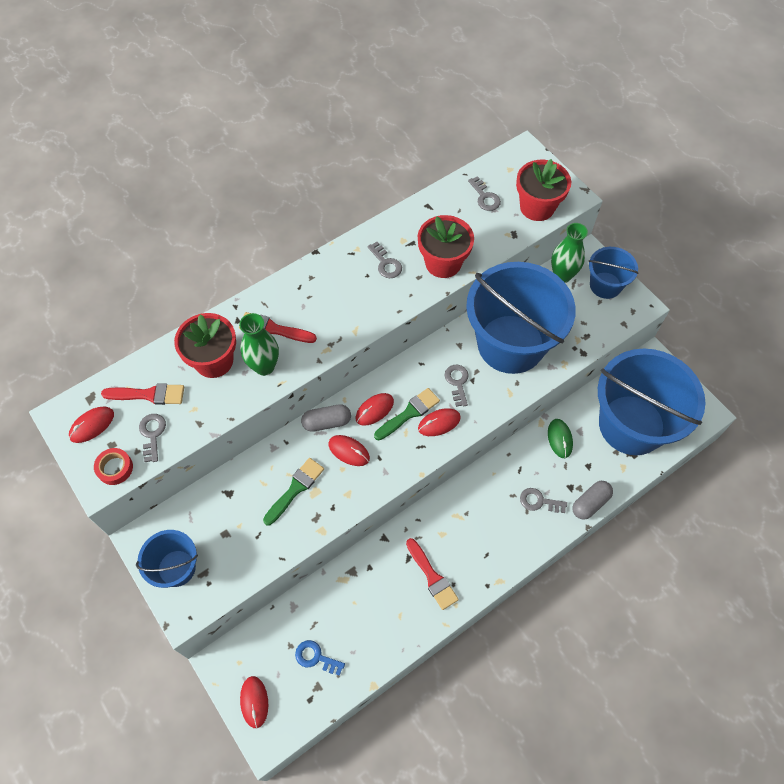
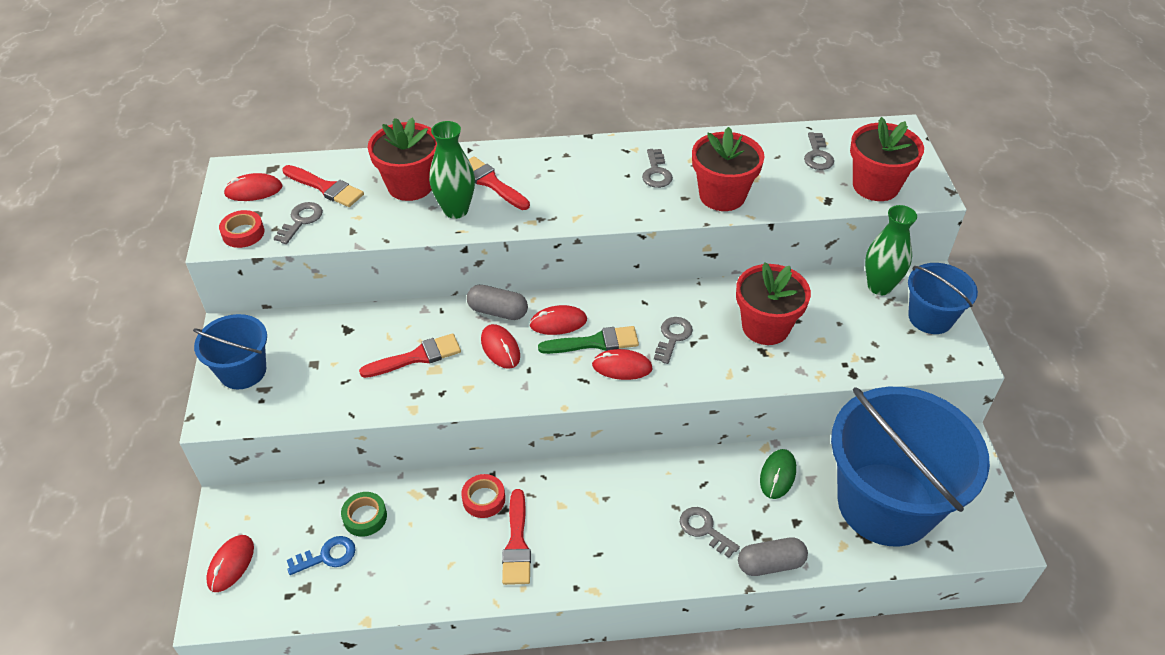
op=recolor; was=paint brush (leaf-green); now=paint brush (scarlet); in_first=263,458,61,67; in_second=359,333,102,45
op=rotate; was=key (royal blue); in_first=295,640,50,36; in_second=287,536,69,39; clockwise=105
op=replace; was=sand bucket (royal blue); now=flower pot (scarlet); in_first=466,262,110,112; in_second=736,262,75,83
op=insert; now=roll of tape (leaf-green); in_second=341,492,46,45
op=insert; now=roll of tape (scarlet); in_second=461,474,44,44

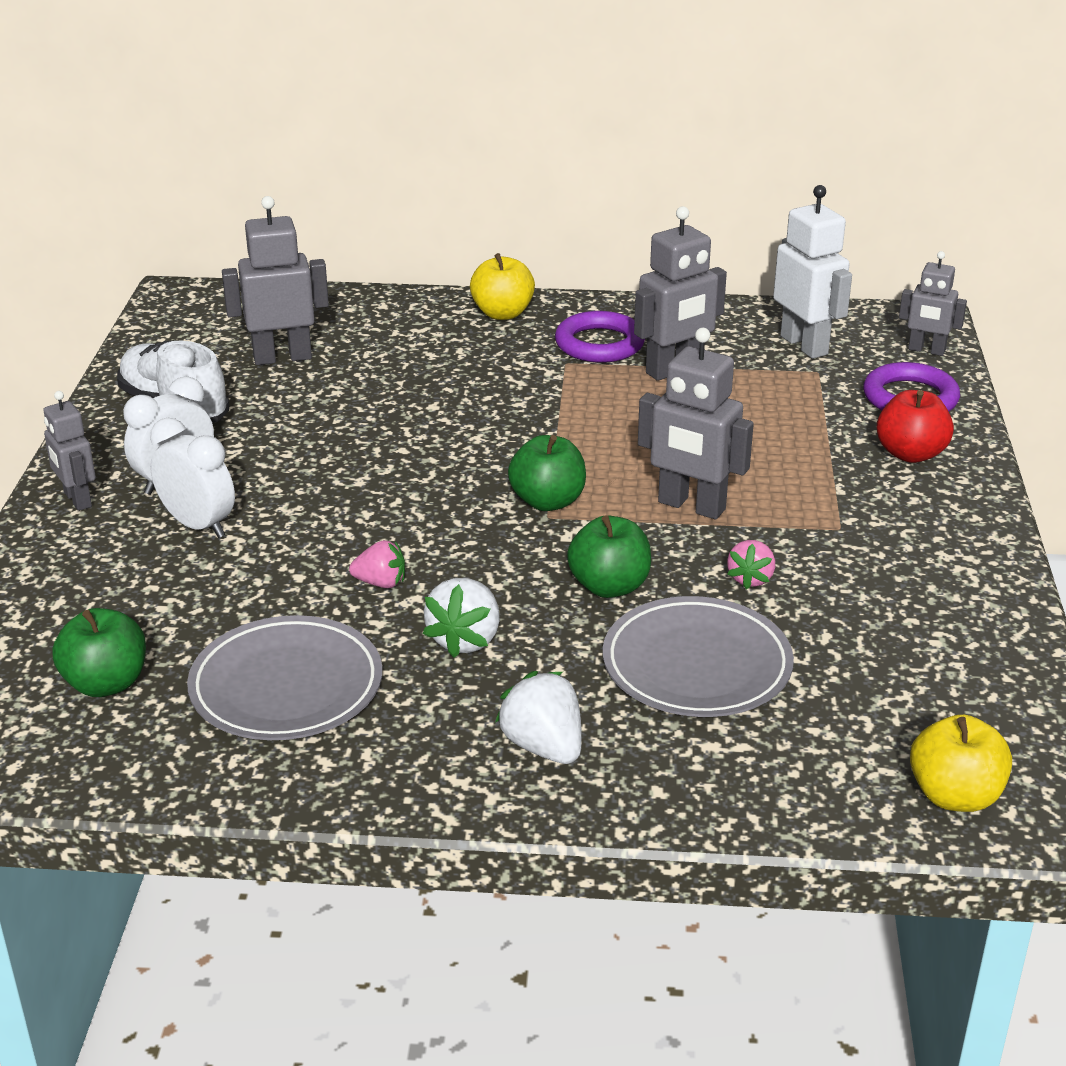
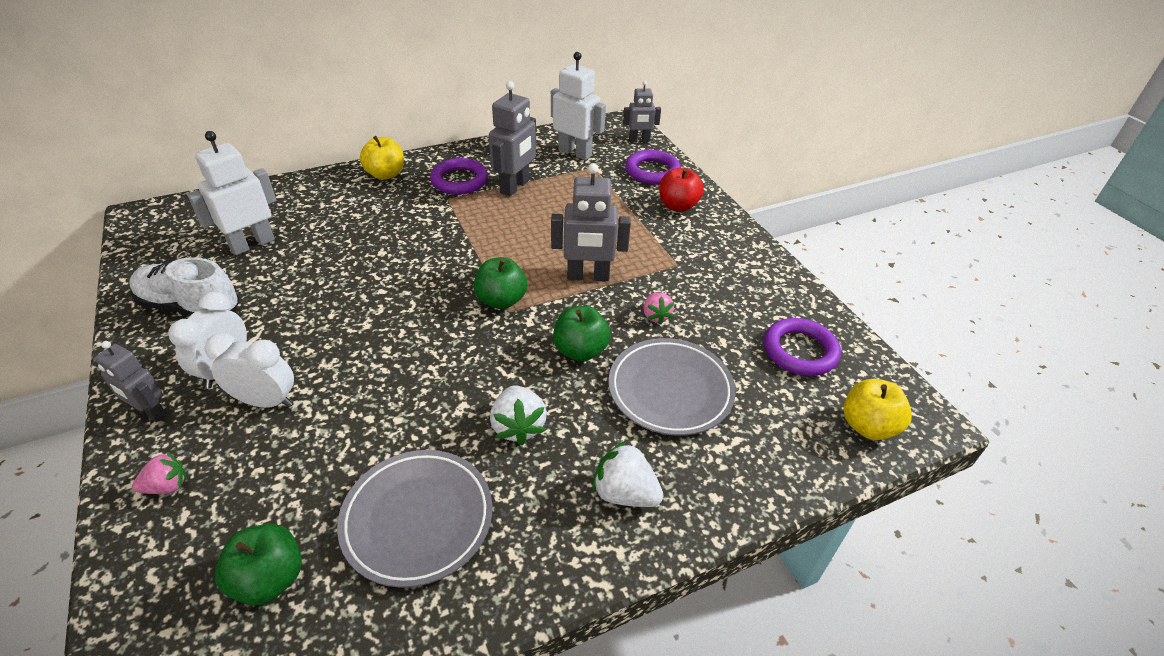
op=recolor; was=toy robot (gray); now=toy robot (snow-white); in_first=222,196,107,169; in_second=187,131,90,124
op=move; was=toy strawberry (rosy); in_first=349,540,56,48; in_second=132,452,55,42
op=insert; now=torus (royal purple); in_second=764,318,77,58

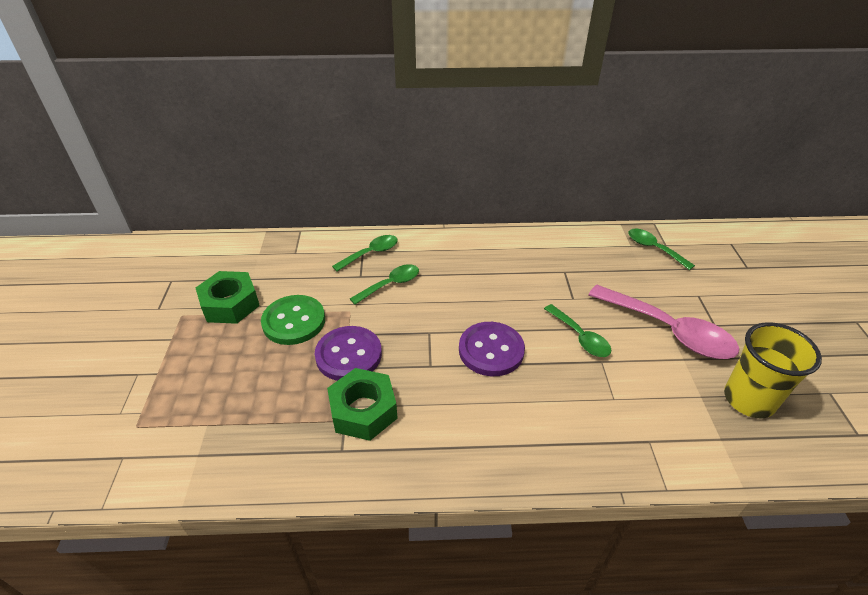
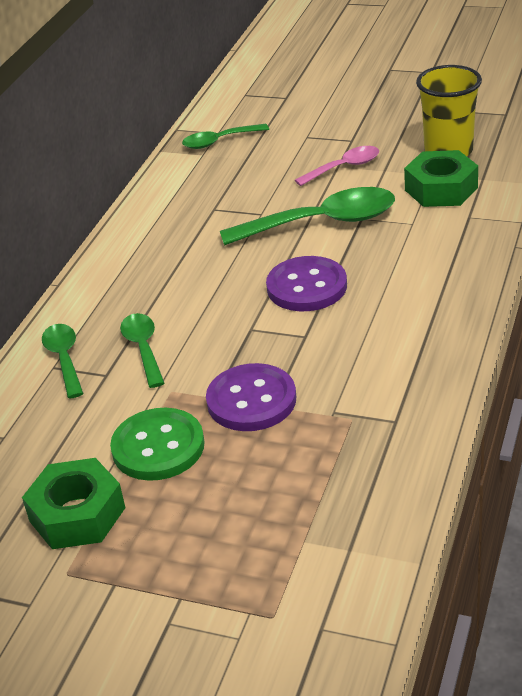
op=move; was=nut (leaf-green); in_first=327,368,71,73; in_second=404,150,74,57
op=resize; was=tablespoon (leaf-green); in_first=544,304,68,53; in_second=220,187,175,59; ratio=1.77
op=resize; was=tablespoon (rosy); in_first=588,285,151,74; in_second=295,146,84,40; ratio=0.56

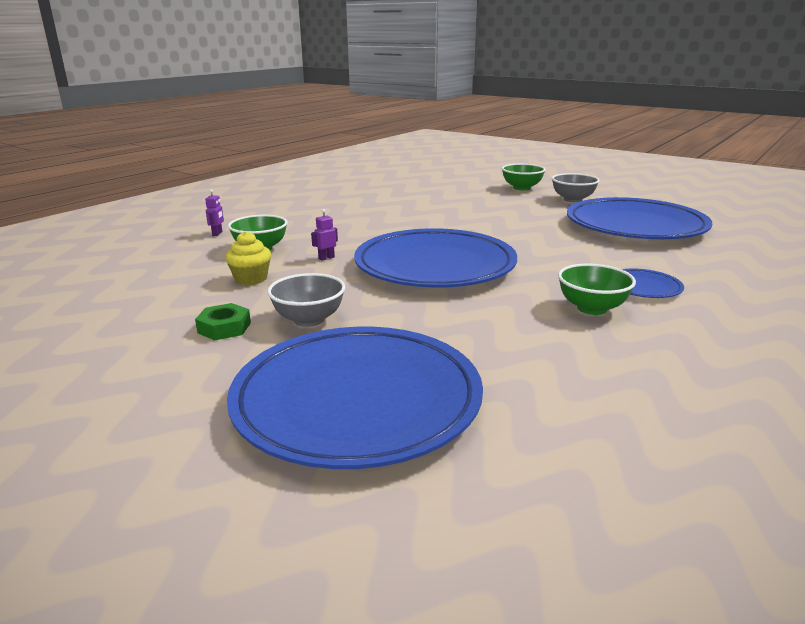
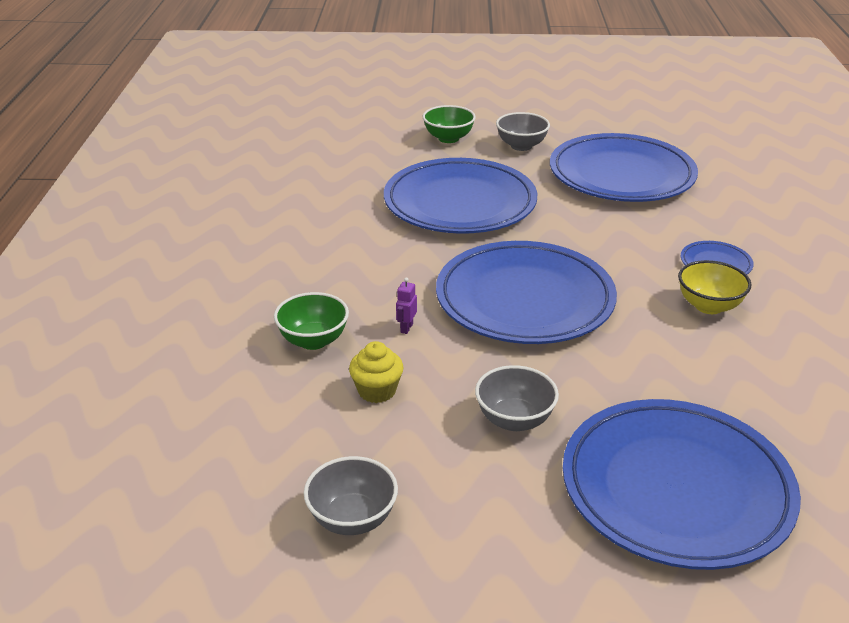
op=delete; was=nut (leaf-green); in_first=195,303,56,37
op=delete; was=toy robot (royal purple); in_first=205,189,19,47
op=recolor; was=serving bowl (leaf-green); now=serving bowl (yellow); in_first=558,264,78,51; in_second=678,260,74,54
op=insert; now=serving bowl (gray); in_second=304,456,94,79
op=insert; now=flat dish (royal blue); in_second=384,158,153,76

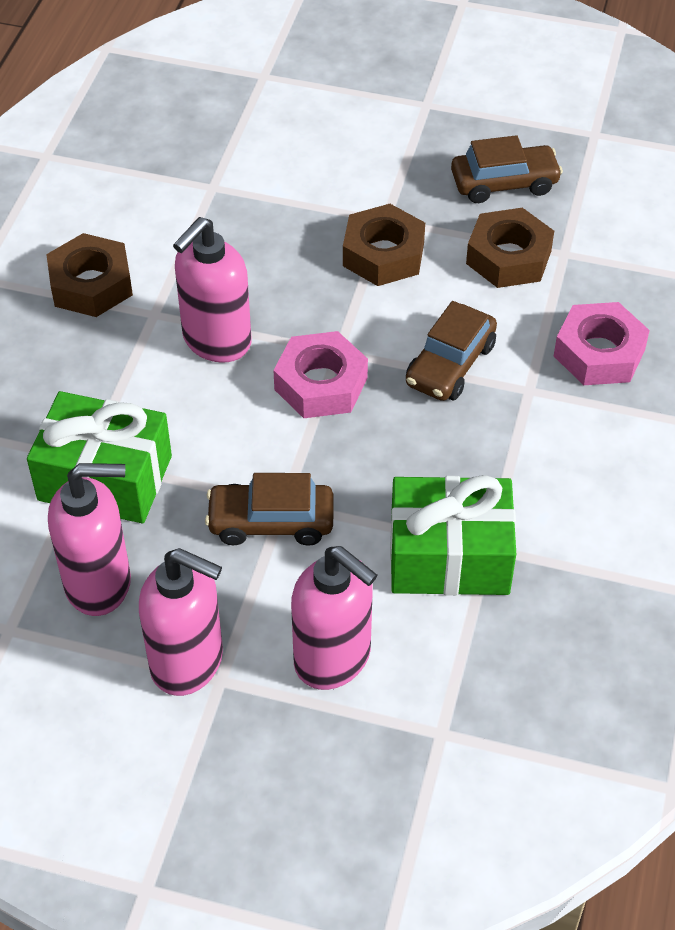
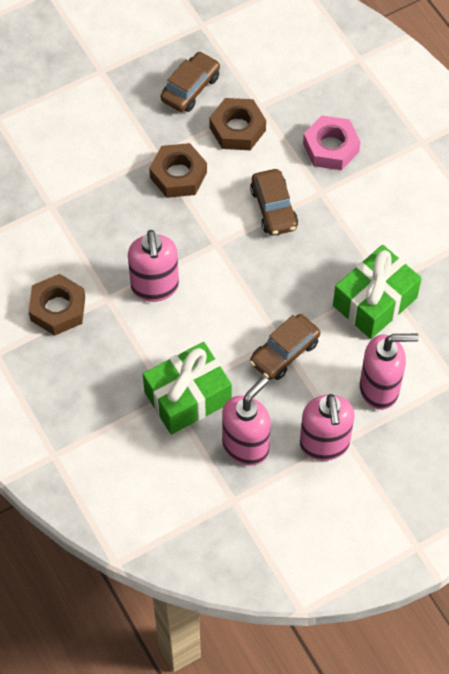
op=rotate; was=soap pump (rosy); in_first=139,548,84,148; in_second=300,394,55,67; clockwise=105
op=delete; was=nut (rosy); in_first=273,331,95,87

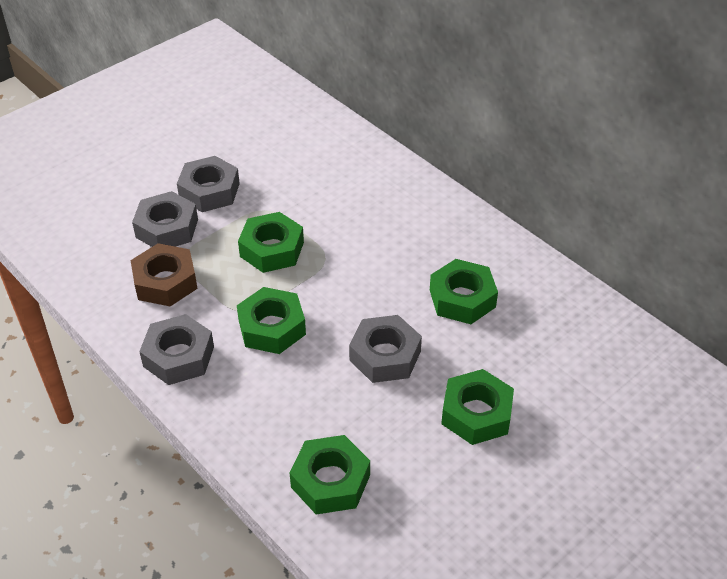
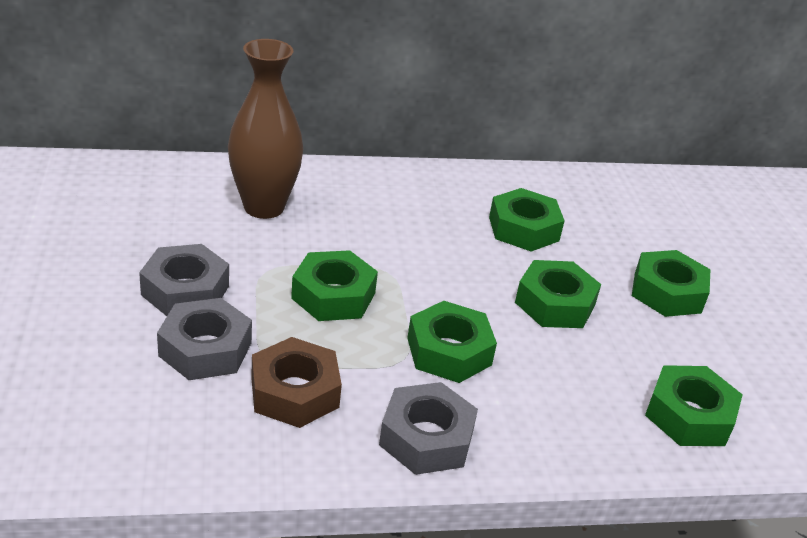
op=recolor; was=nut (gray); now=nut (leaf-green); in_first=349,315,73,68; in_second=515,260,86,68
op=insert; now=vase (russet); in_second=228,39,76,180

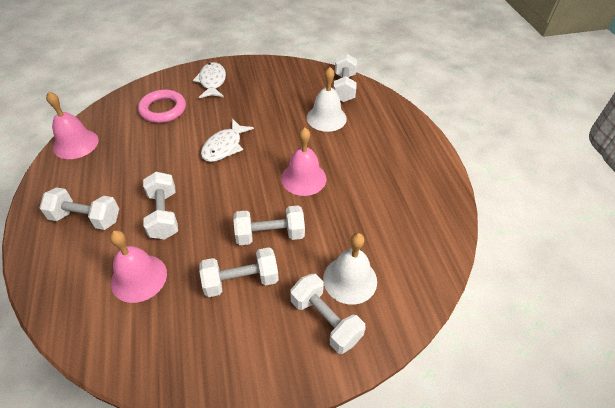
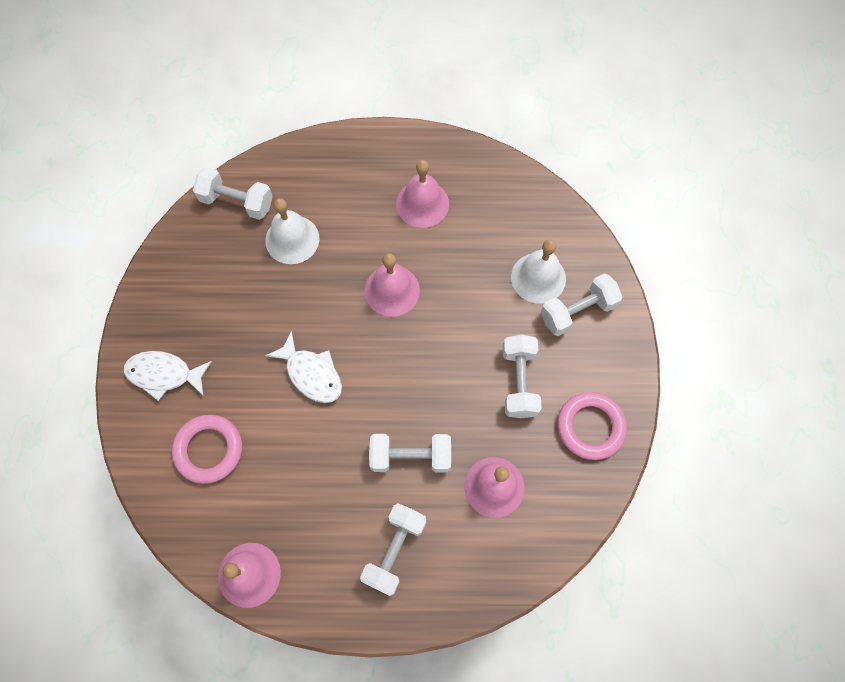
op=delete; was=hand weight (snow-white); in_first=233,205,72,40
op=insert; now=hand bell (rosy); in_second=396,160,53,68
op=insert; now=torus (rosy); in_second=558,392,69,68

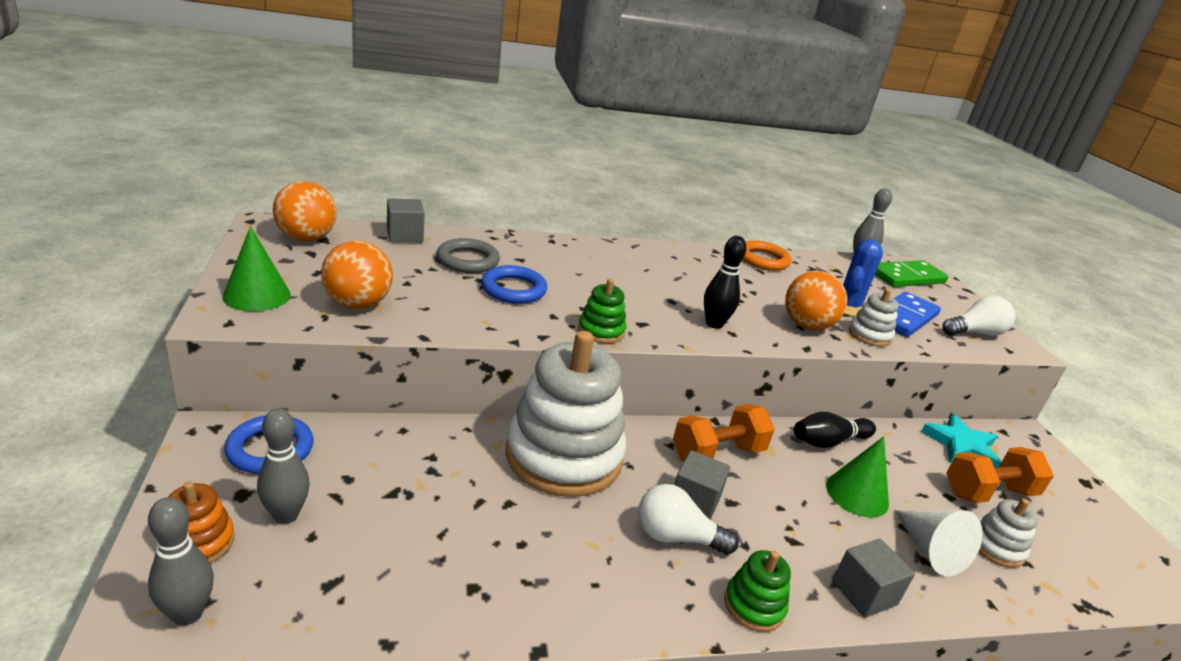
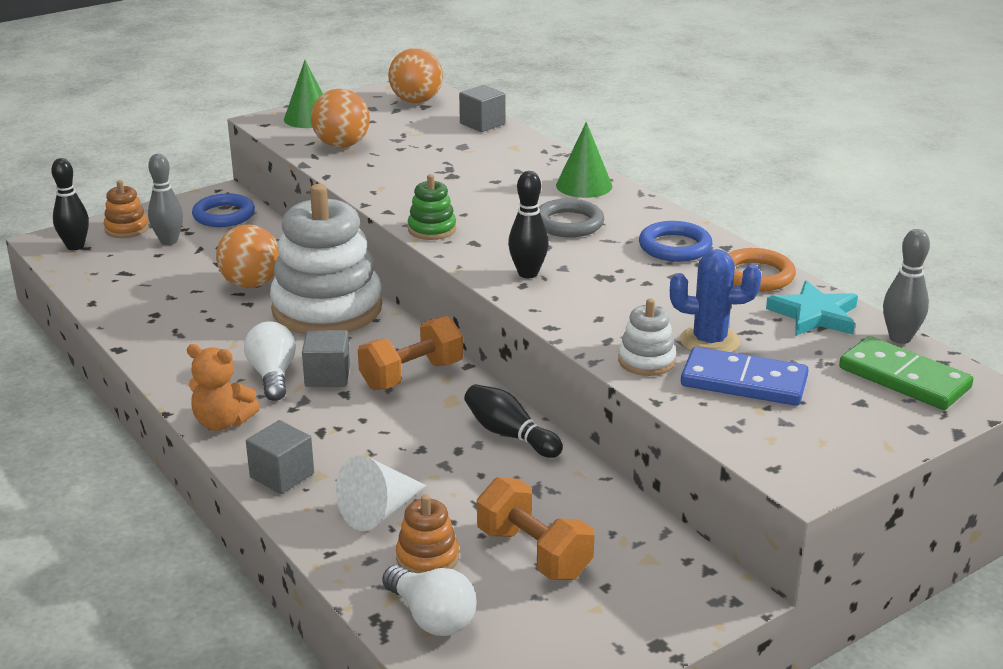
op=recolor; was=bowling pin (gray); now=bowling pin (jet-black); in_first=148,497,66,129; in_second=51,158,38,92
op=move; was=torus (gray); in_first=437,238,63,35; in_second=539,199,65,38
op=move; was=torus (royal blue); in_first=481,265,66,39; in_second=639,221,73,41
op=rotate; was=hand weight (bright orange); in_first=673,404,102,58; in_second=358,316,105,74; clockwise=-75
op=replace; was=ring stacker (leaf-green); now=stuffed bear (bright orange); in_first=724,550,67,82; in_second=187,344,73,87
op=move; was=ball (bright orange); in_first=785,271,62,59; in_second=216,225,63,63
op=move; was=cone (leaf-green); in_first=826,436,63,82; in_second=556,122,56,76
op=move; was=five-pointed star (teal); in_first=921,414,80,54; in_second=766,280,92,56
op=move; was=light bulb (snow-white); in_first=943,296,72,40; in_second=382,565,95,71
op=recolor; was=ring stacker (snow-white); now=ring stacker (bright orange); in_first=979,498,59,70; in_second=396,494,63,79

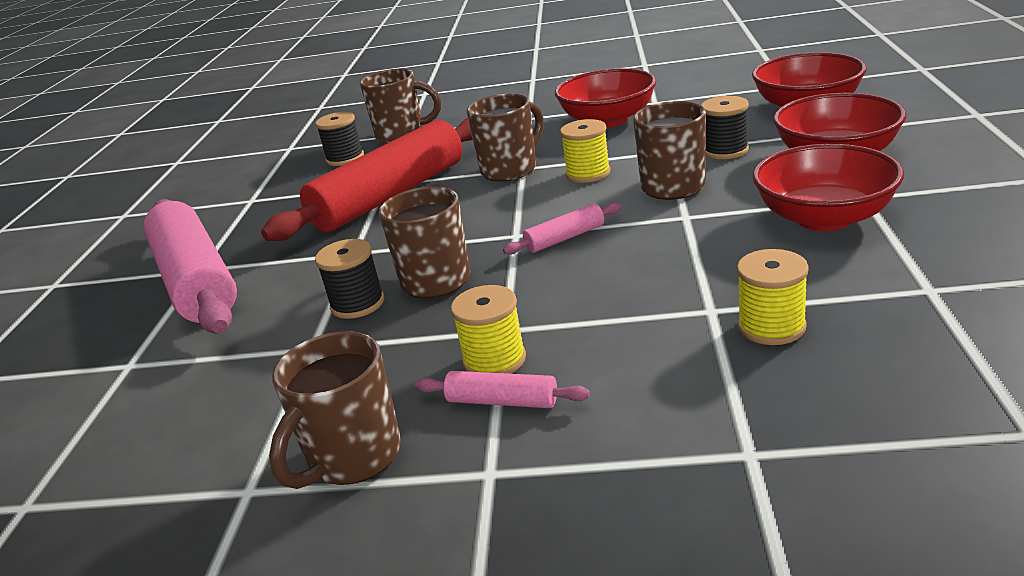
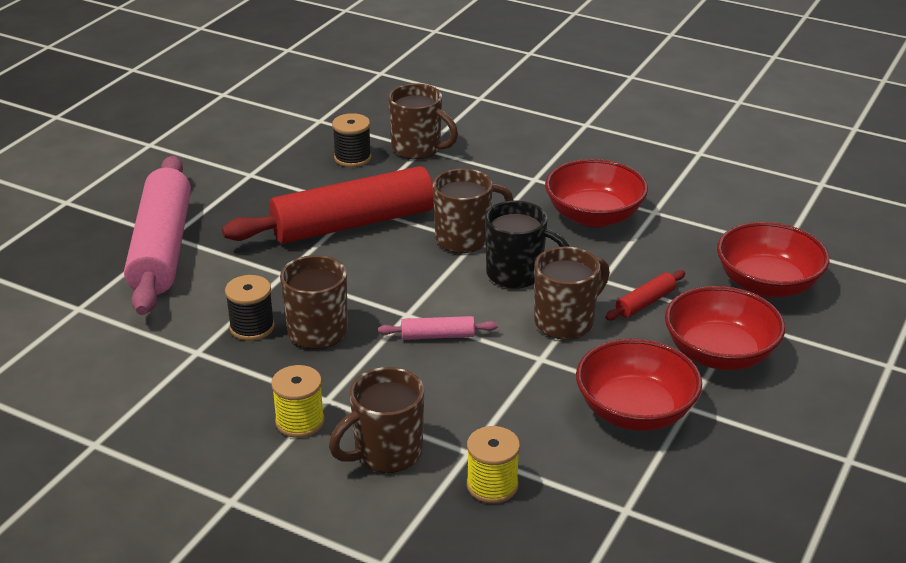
op=move; was=coffee mug (russet); in_first=269,331,132,158; in_second=329,367,95,106
op=delete; was=pastry roller (rosy); in_first=415,371,175,37
op=replace; was=spool (yellow); now=coffee mug (jet-black); in_first=560,119,51,64; in_second=485,201,85,88
op=replace; was=spool (jet-black); now=pastry roller (scarlet); in_first=701,96,48,63; in_second=605,270,80,50

